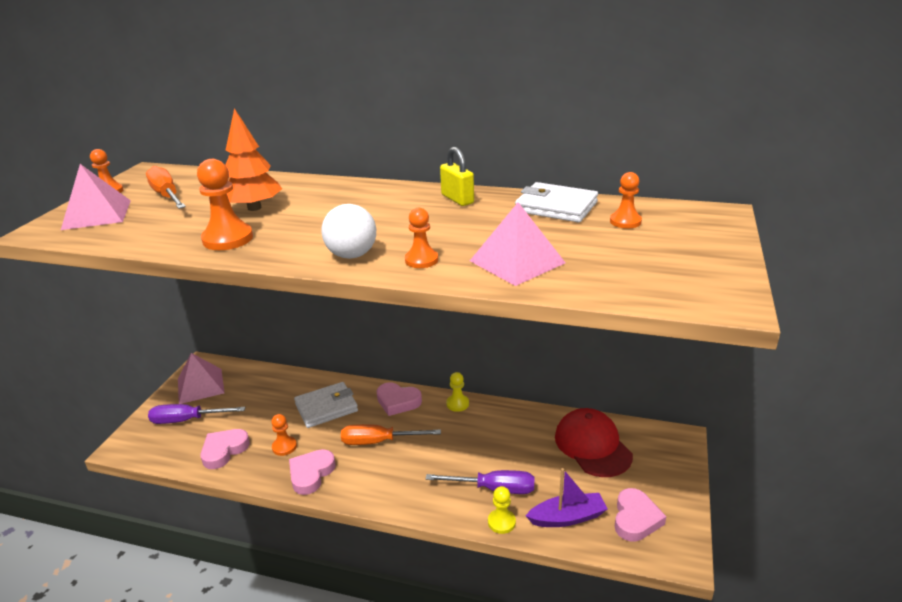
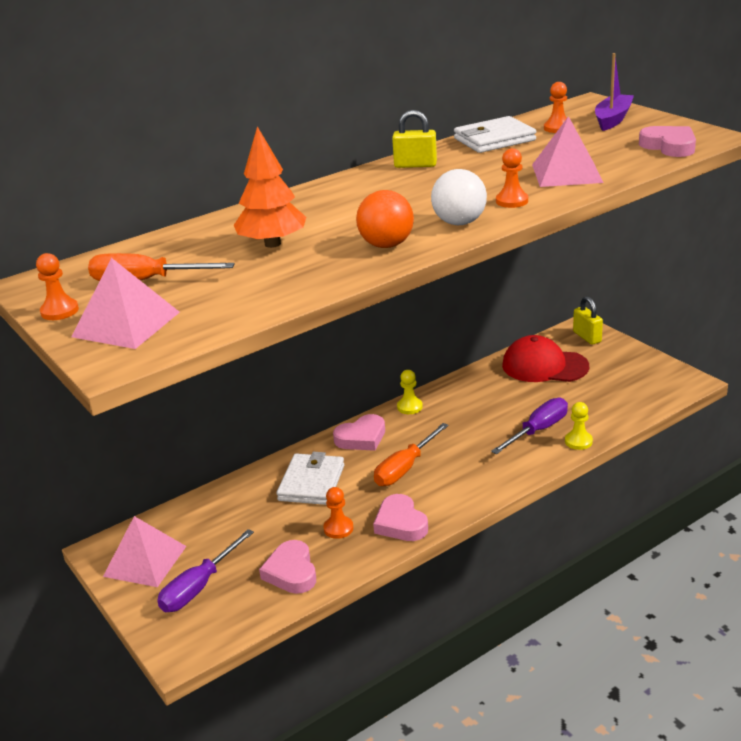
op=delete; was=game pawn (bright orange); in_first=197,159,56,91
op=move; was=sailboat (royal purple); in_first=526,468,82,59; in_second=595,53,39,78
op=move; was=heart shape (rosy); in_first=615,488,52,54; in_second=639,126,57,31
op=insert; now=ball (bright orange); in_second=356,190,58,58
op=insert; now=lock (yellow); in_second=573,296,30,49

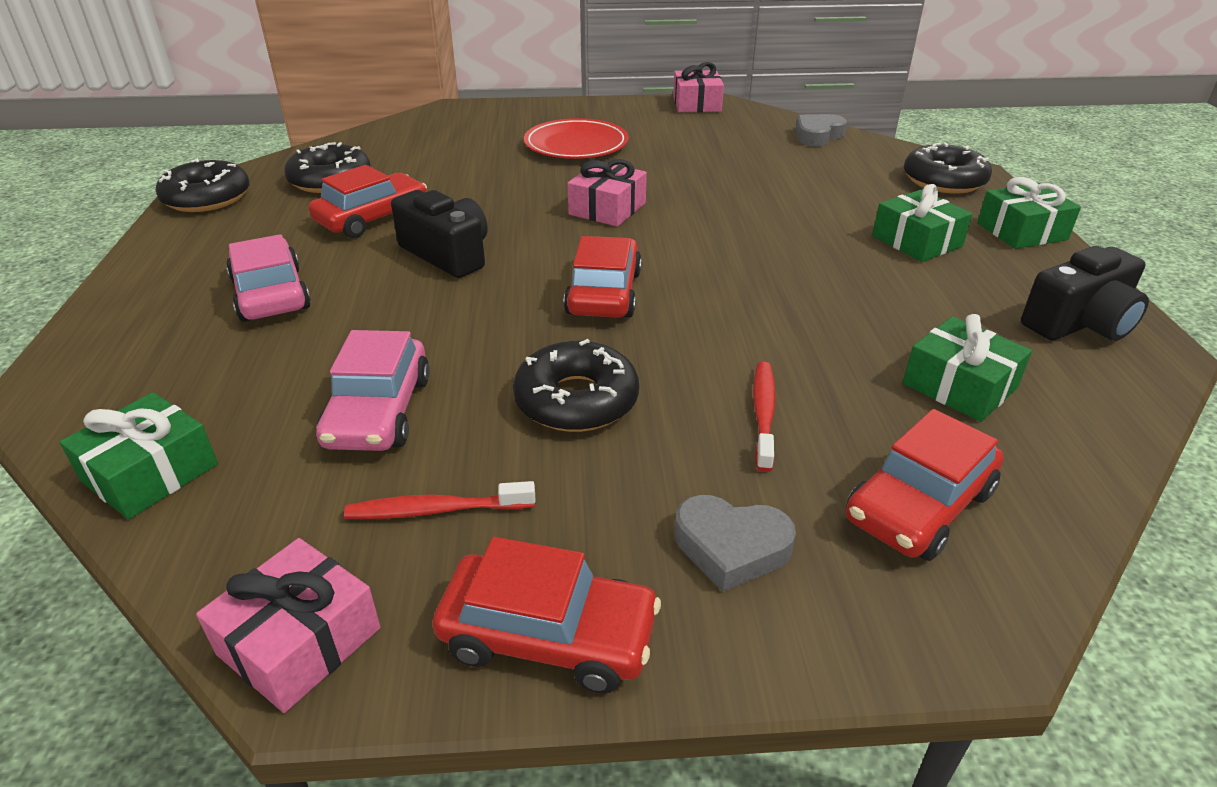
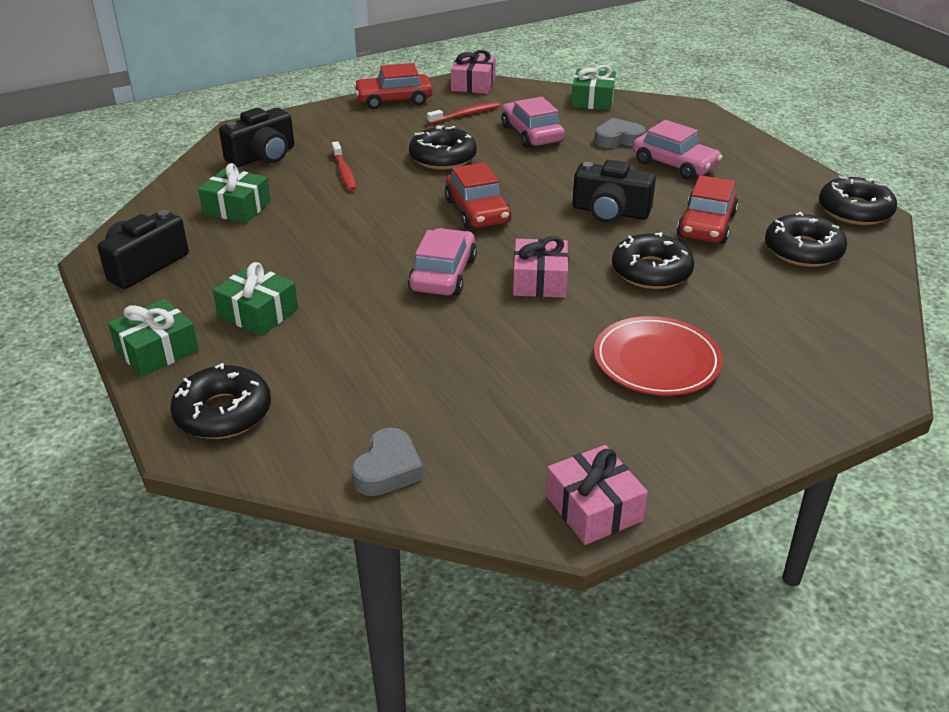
op=move; was=heart shape (gray); in_first=675,495,121,97; in_second=594,118,52,30
op=replace; was=automobile (scarlet); now=camera (jet-black); in_first=846,409,158,152; in_second=219,108,75,59
op=insert; now=automobile (rosy); in_second=408,228,69,68
op=insert; now=doughnut (jet-black); in_second=612,232,82,57

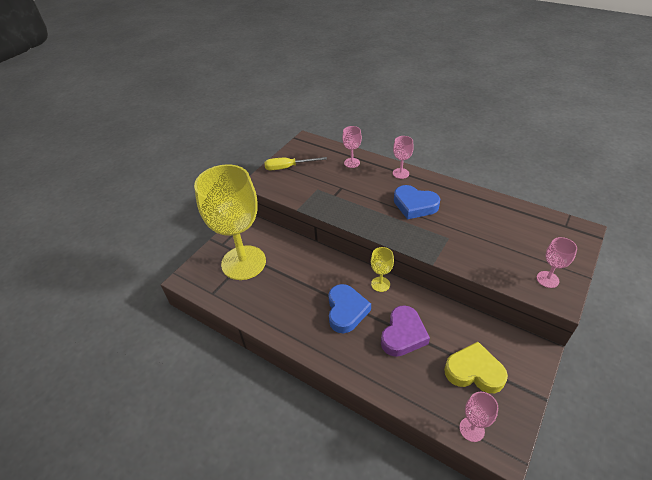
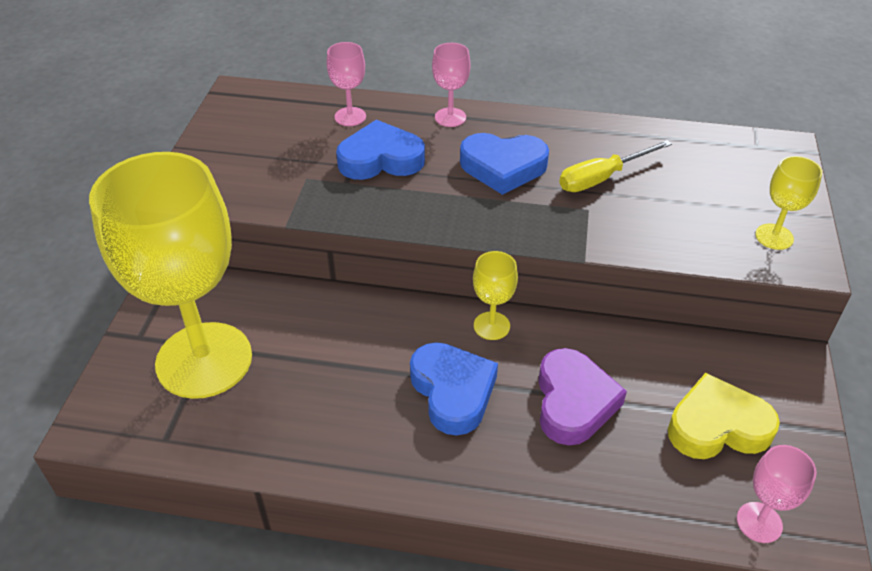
op=move; was=hand screwdriver (yellow); in_first=264,157,63,13; in_second=559,140,113,52
op=recolor; was=goblet (rosy); now=goblet (yellow); in_first=537,237,40,51; in_second=755,156,67,94
op=insert; now=heart shape (royal blue); in_second=336,120,89,60

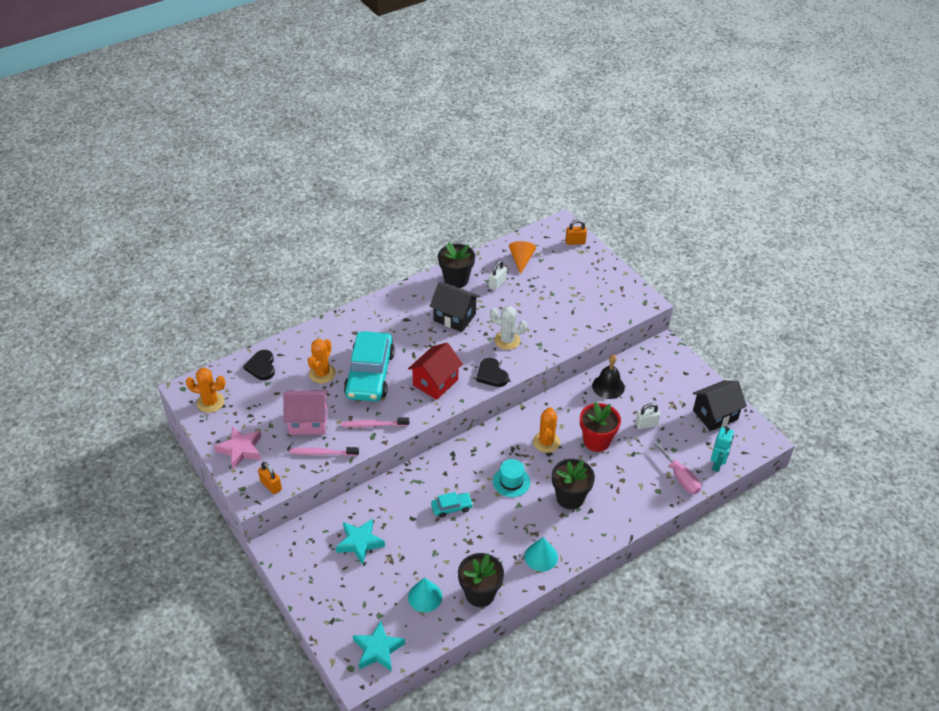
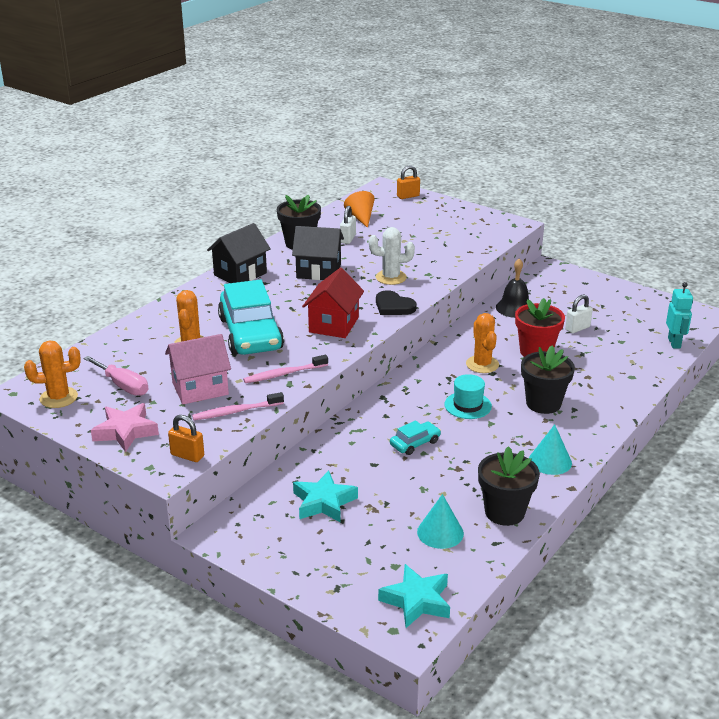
op=delete; was=heart shape (jet-black); in_first=243,350,32,30
op=move; was=hand screwdriver (rosy); in_first=654,442,47,52; in_second=83,356,65,40
op=move; was=house (jet-black); in_first=693,380,54,51; in_second=207,223,64,60

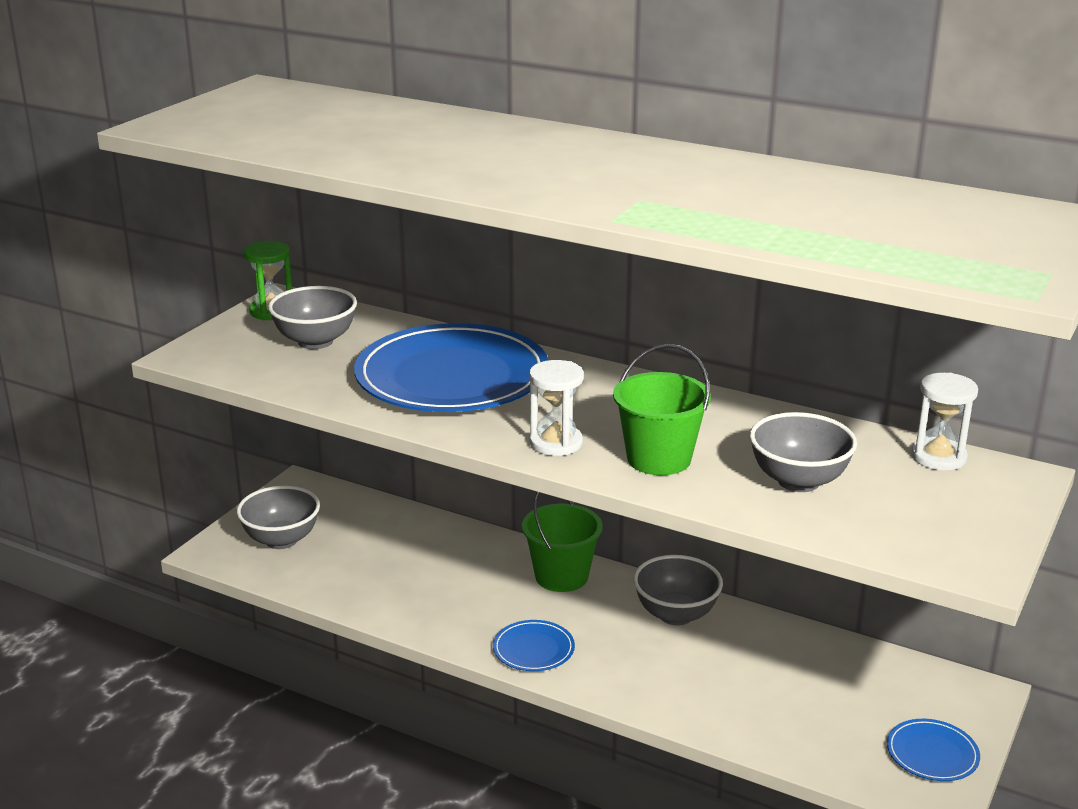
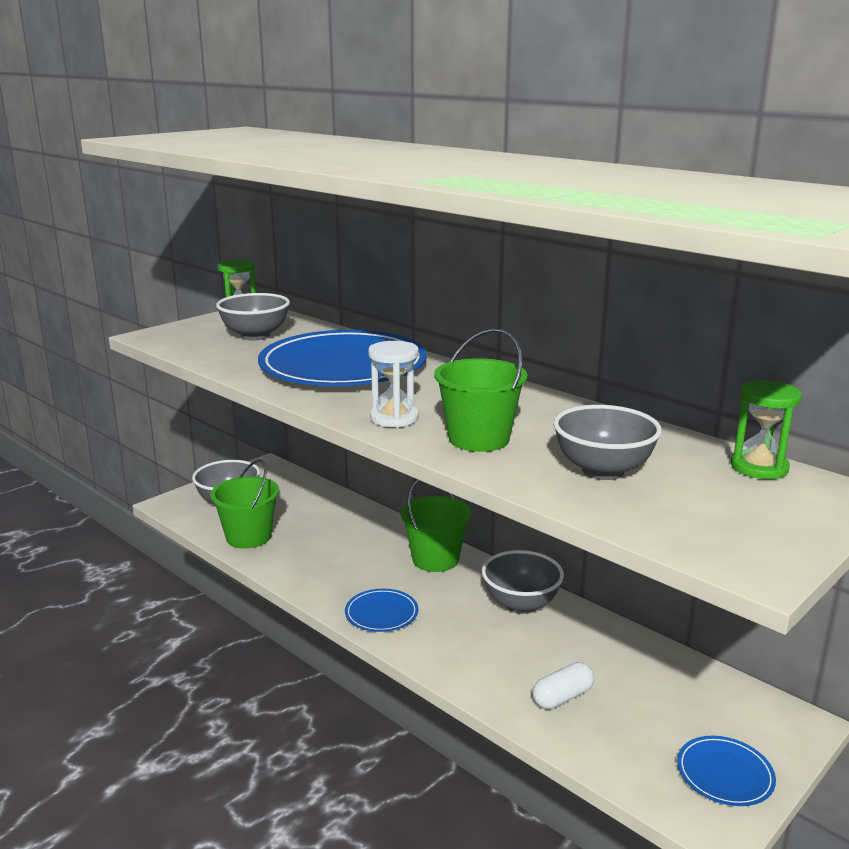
op=recolor; was=sandglass (snow-white); now=sandglass (leaf-green); in_first=911,373,67,97; in_second=731,380,71,99
op=insert; now=sand bucket (leaf-green); in_second=210,459,69,90
op=insert; now=pill shape (snow-white); in_second=532,662,62,47

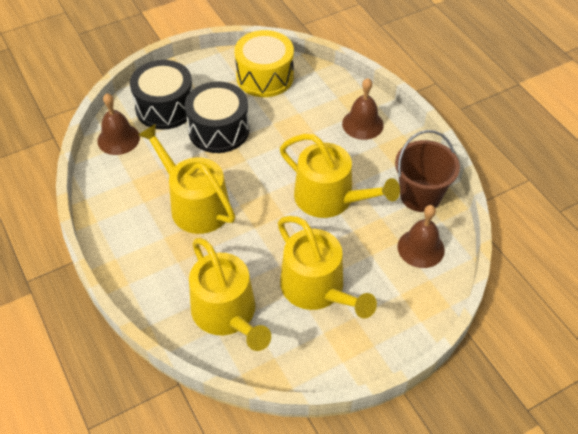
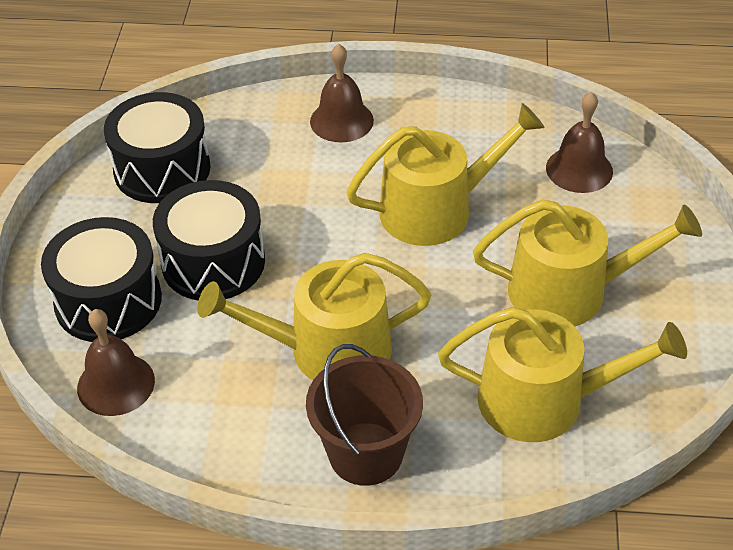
op=recolor; was=drum (yellow); now=drum (jet-black); in_first=234,30,60,67; in_second=104,92,107,111
op=move; was=sand bucket (russet); in_first=395,130,65,82; in_second=306,344,117,142

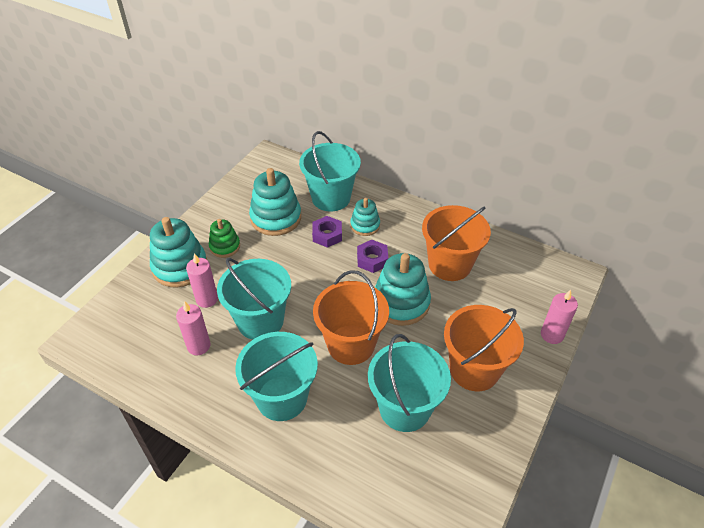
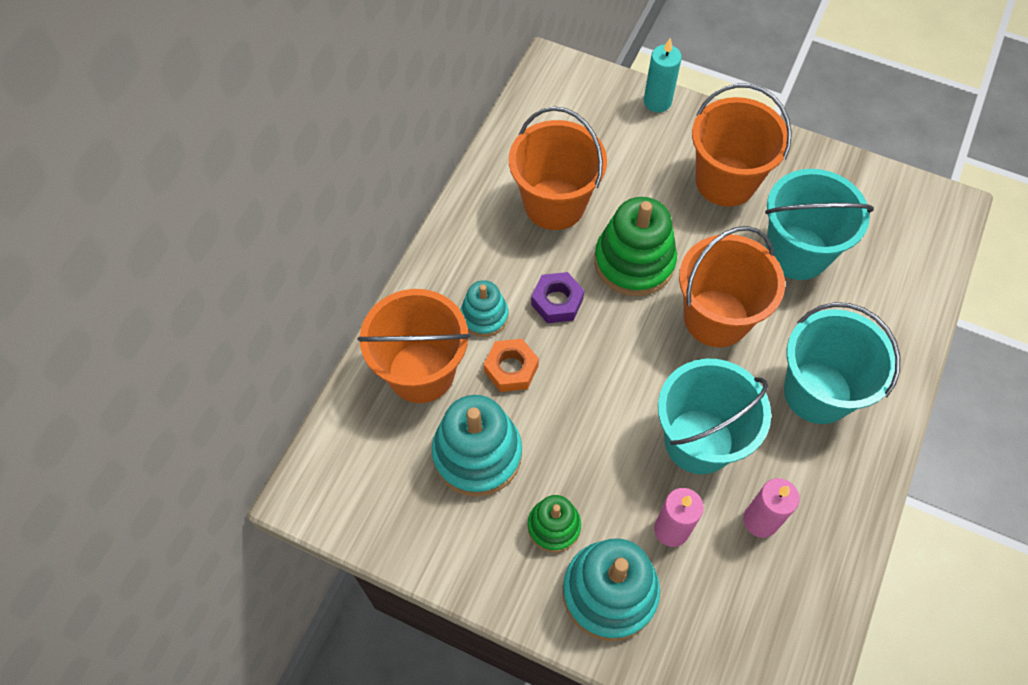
op=recolor; was=sand bucket (teal); now=sand bucket (bright orange); in_first=299,131,62,81; in_second=358,289,112,114
op=recolor; was=nut (royal purple); now=nut (bright orange); in_first=312,216,30,32; in_second=484,339,55,53
op=recolor; was=ring stacker (teal); now=ring stacker (leaf-green); in_first=375,253,56,73; in_second=594,197,83,99
op=recolor; was=wax candle (rosy); now=wax candle (teal); in_first=541,290,37,54; in_second=644,38,38,74

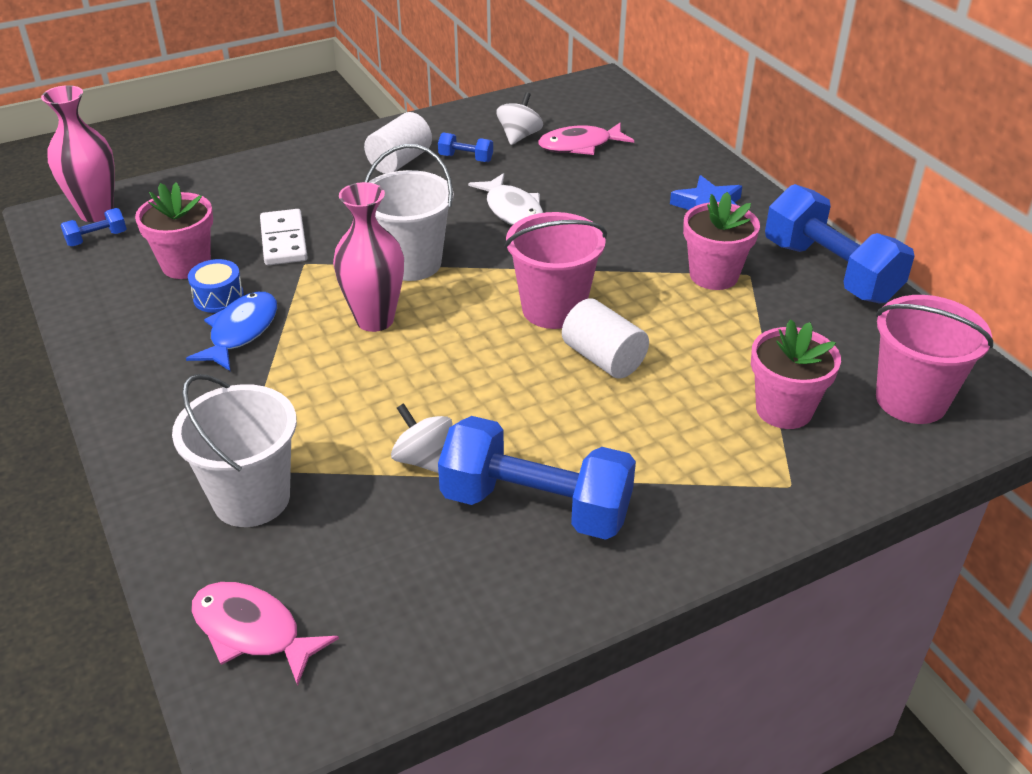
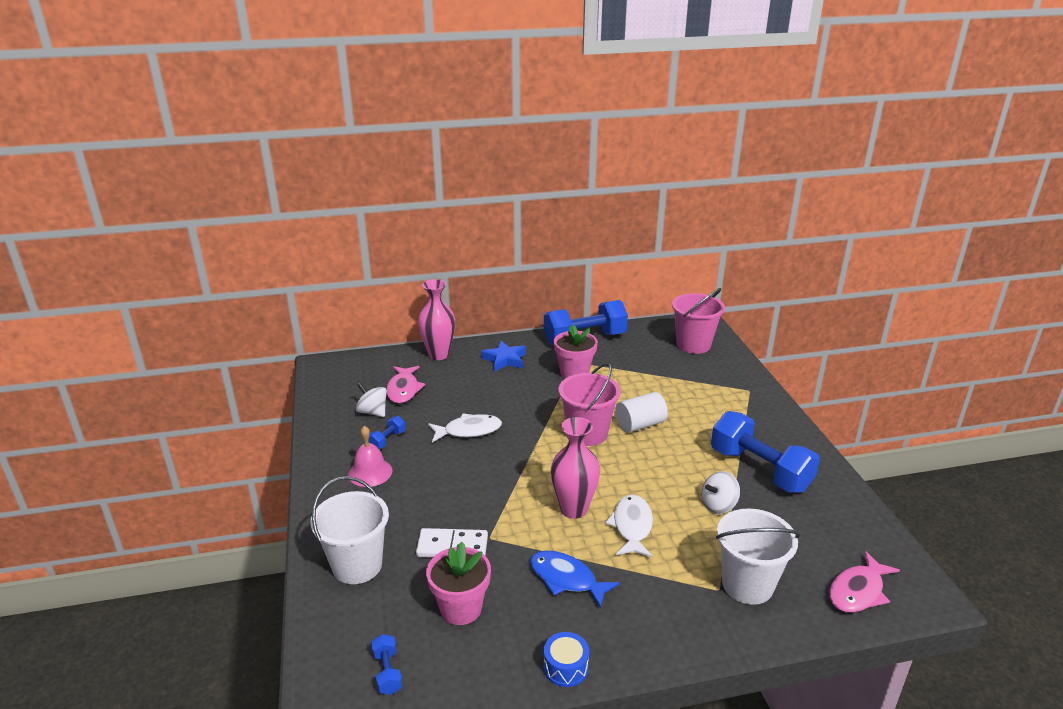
op=move; was=vase (rosy); in_first=41,85,74,137; in_second=418,279,37,81
op=move; was=drum (royal blue); in_first=188,259,56,54; in_second=544,632,45,55
op=replace; was=solid cylinder (snow-white); now=hand bell (rosy); in_first=364,112,68,62; in_second=348,426,45,61
op=move; was=sand bucket (snow-white); in_first=364,144,90,137; in_second=311,476,78,108
op=rotate; was=hand weight (royal blue); in_first=438,416,198,124; in_second=711,411,109,82; clockwise=-75
op=delete; was=flower pot (rosy); in_first=751,319,90,110
op=insert; now=fish figure (snow-white); in_second=605,495,48,62

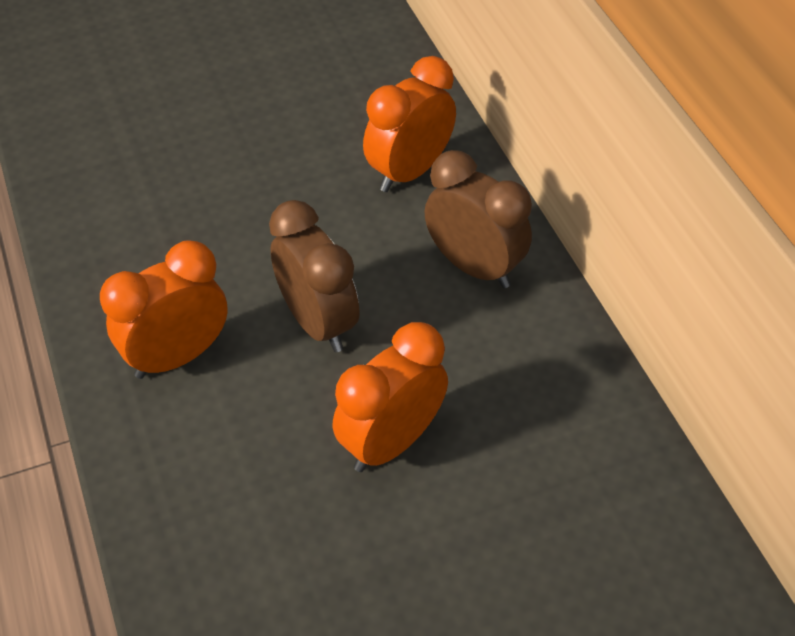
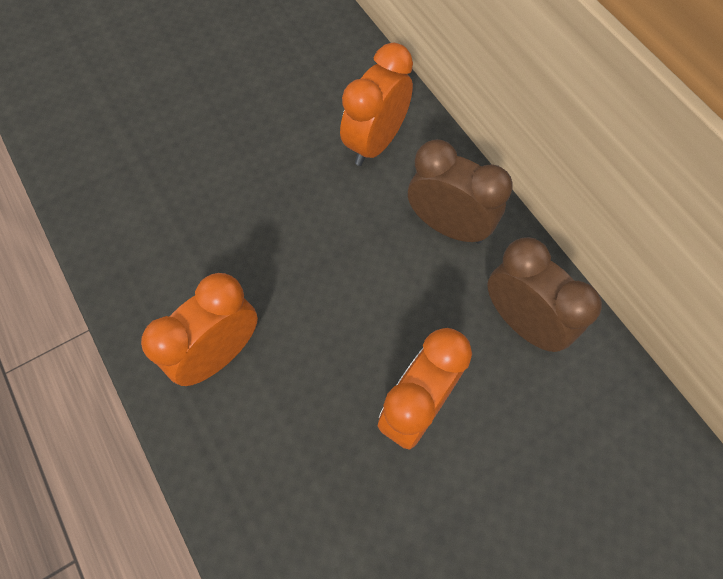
op=move; was=clock (russet); in_first=269,200,91,152; in_second=487,237,115,115

